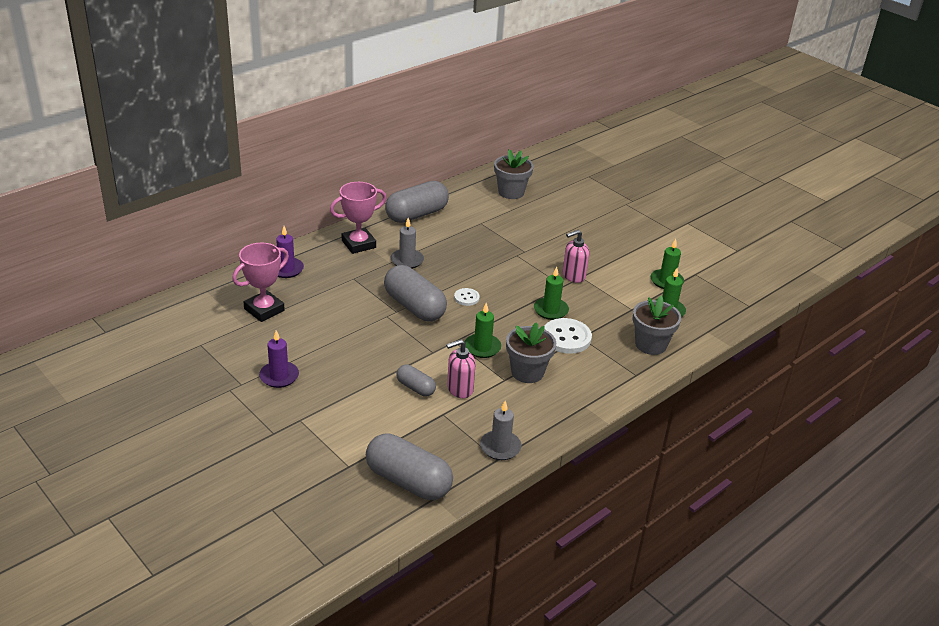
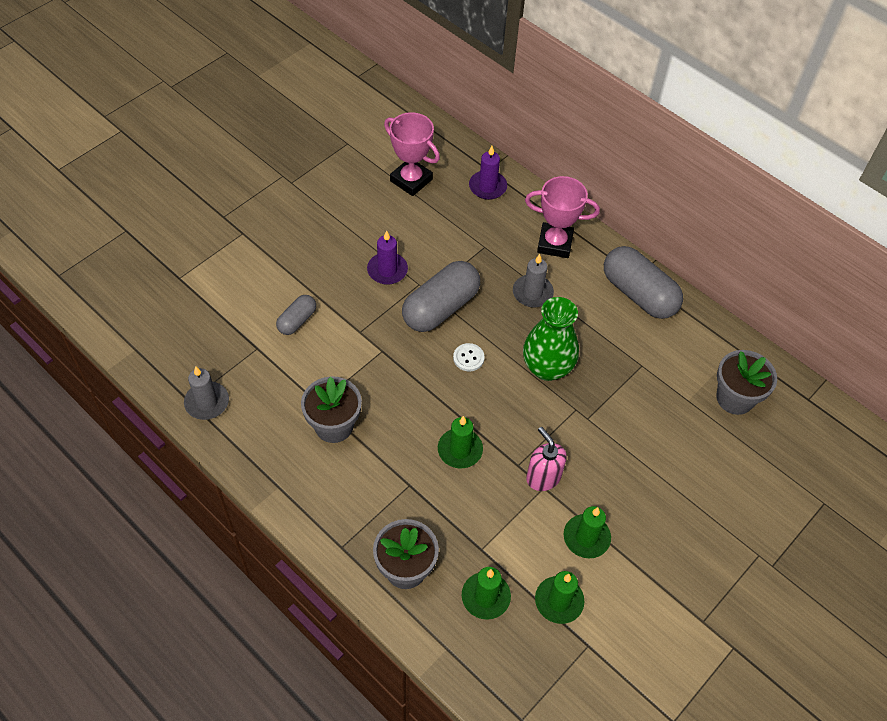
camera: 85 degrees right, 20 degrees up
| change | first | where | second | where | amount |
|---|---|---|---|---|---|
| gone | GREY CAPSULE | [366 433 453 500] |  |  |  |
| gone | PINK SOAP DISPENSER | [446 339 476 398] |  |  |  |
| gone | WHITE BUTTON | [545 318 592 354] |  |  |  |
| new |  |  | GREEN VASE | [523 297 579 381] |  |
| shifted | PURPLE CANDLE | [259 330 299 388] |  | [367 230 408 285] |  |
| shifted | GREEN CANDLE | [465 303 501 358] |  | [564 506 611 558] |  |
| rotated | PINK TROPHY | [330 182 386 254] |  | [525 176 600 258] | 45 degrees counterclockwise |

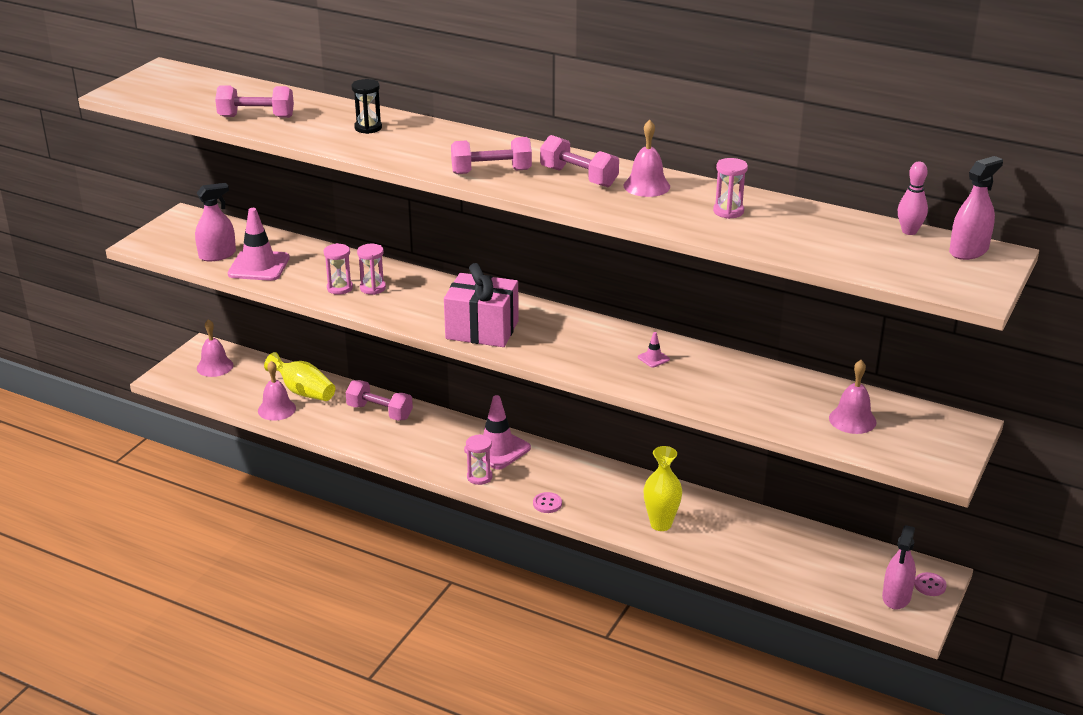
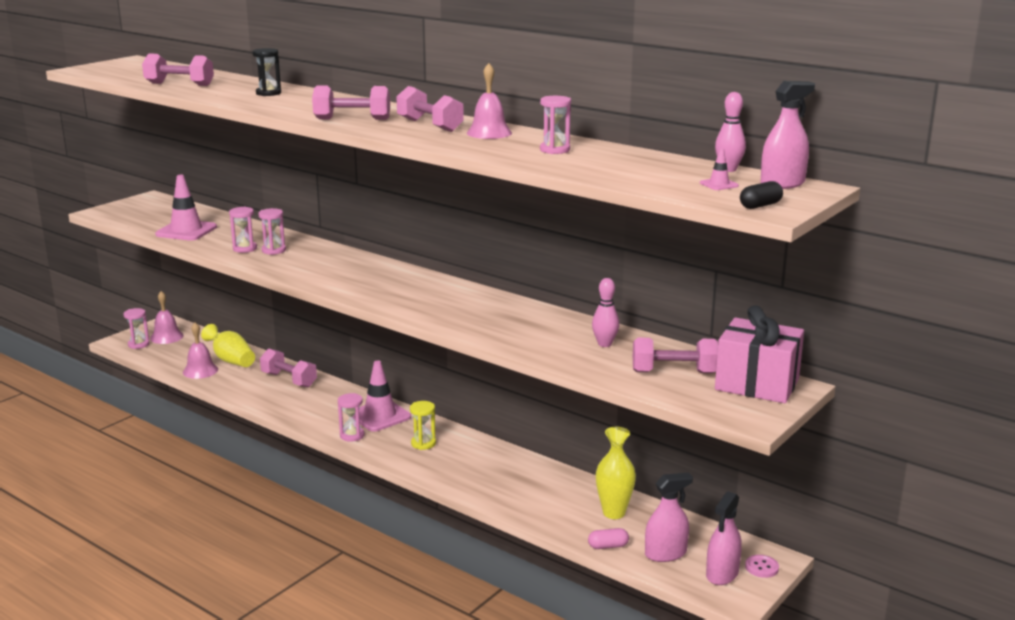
camera: 10 degrees right, 10 degrees down
| change | first | where | second | where | amount |
|---|---|---|---|---|---|
| gone | PINK BUTTON | [533 492 562 513] |  |  |  |
| new |  |  | PINK HOURGLASS | [124 308 150 349] |  |
| new |  |  | YELLOW HOURGLASS | [410 401 436 450] |  |
| new |  |  | PINK CAPSULE | [588 528 629 549] |  |
| new |  |  | PINK BOWLING PIN | [592 278 619 347] |  |
| new |  |  | BLACK CAPSULE | [740 181 783 209] |  |
| shifted | PINK SPRAY BOTTLE | [195 183 236 261] |  | [645 473 693 562] |  |
| shifted | PINK GIFT | [444 263 519 347] |  | [715 305 804 403] |  |
| shifted | PINK TRAFFIC CONE | [638 332 670 368] |  | [700 148 739 190] |  |
| shifted | YELLOW VASE | [644 446 682 531] |  | [596 427 636 519] |  |
| swapped | PINK BELL | [829 360 877 434] | PINK DUMBBELL | [633 338 718 373] |  |

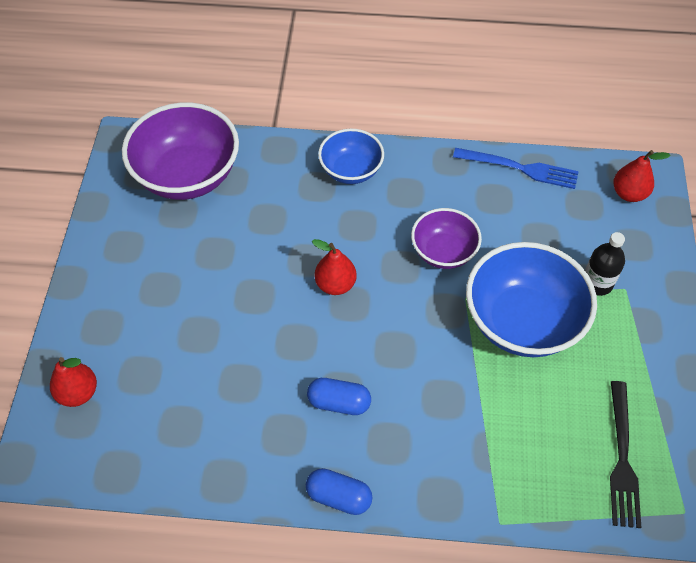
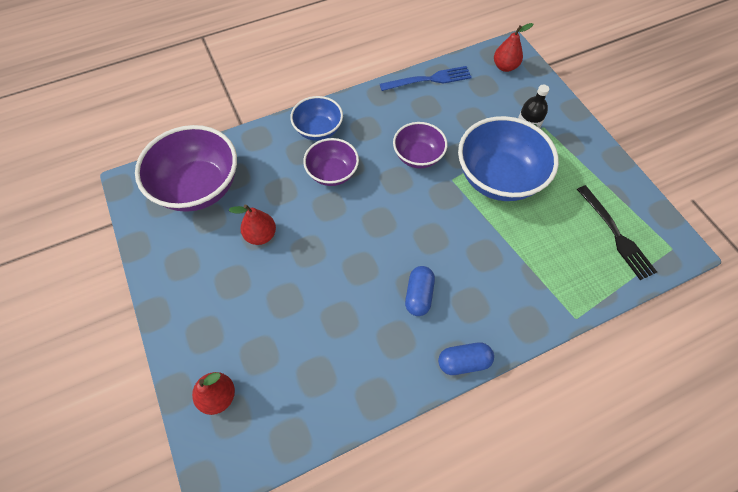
camera: 30 degrees left, 5 degrees up
| change | first | where | second | where | amount |
|---|---|---|---|---|---|
| new |  |  | PURPLE BOWL | [303 138 359 186] |  |
| shifted | RED PEAR | [312 239 357 295] |  | [229 204 276 245] |  |
| rotated | BLUE CAPSULE | [307 378 371 415] |  | [405 266 435 316] | 60 degrees counterclockwise |

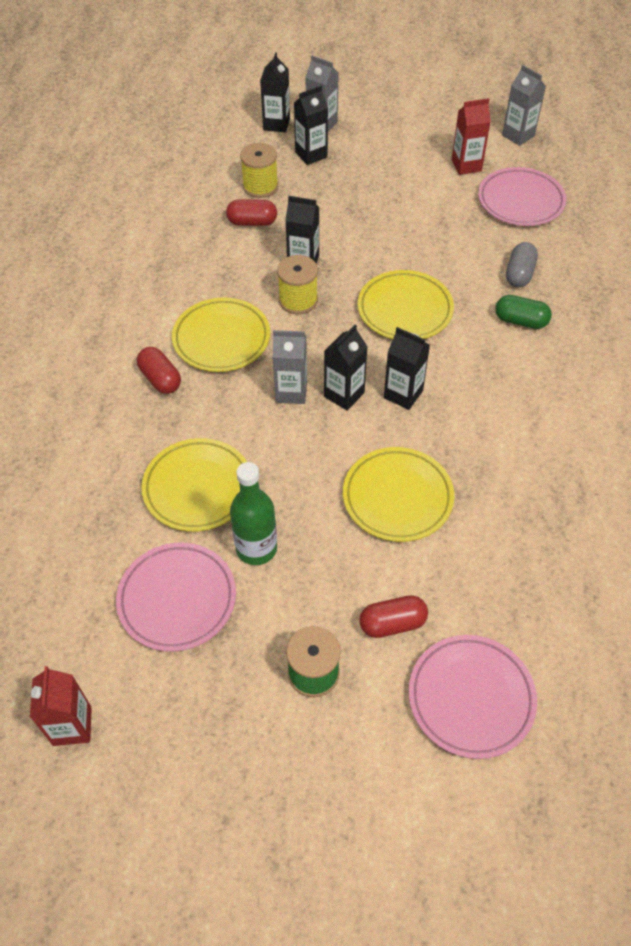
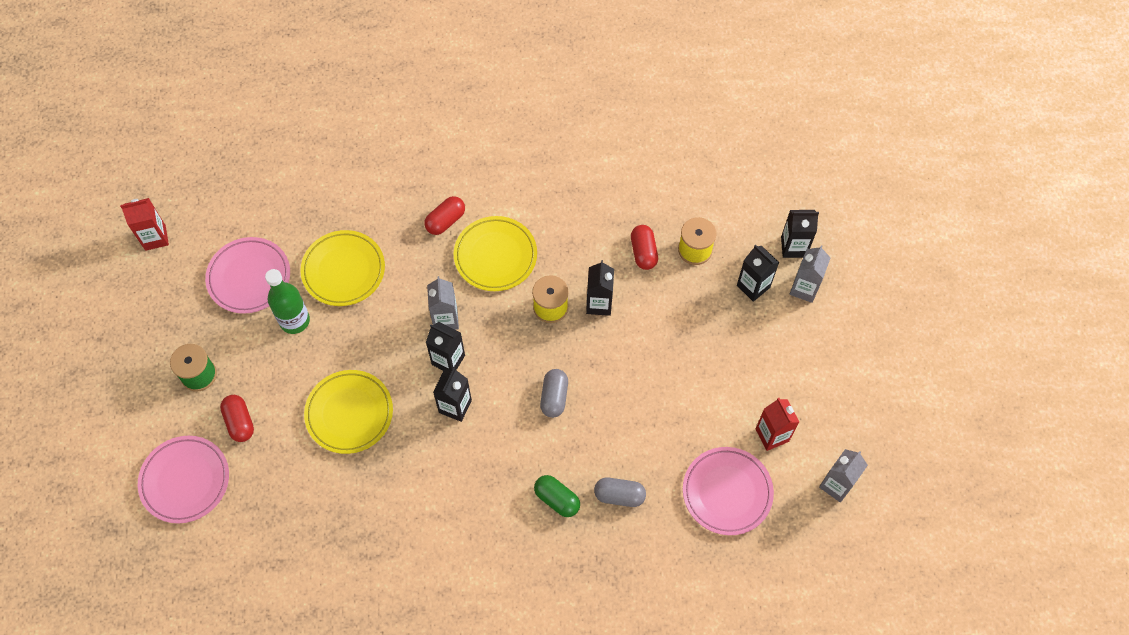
camera: 80 degrees right, 10 degrees up
| change | first | where | second | where | amount |
|---|---|---|---|---|---|
| swapped | YELLOW PLATE | [358 270 454 339] | GREY CAPSULE | [540 369 568 418] |  |
| rotated | GREEN CAPSULE | [495 295 552 329] |  | [534 475 580 517] | 60 degrees counterclockwise |

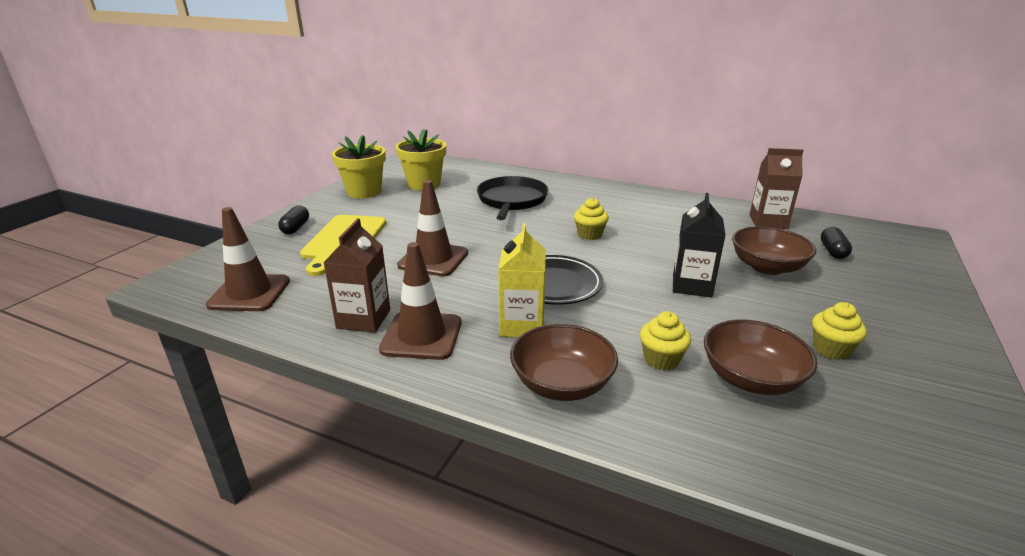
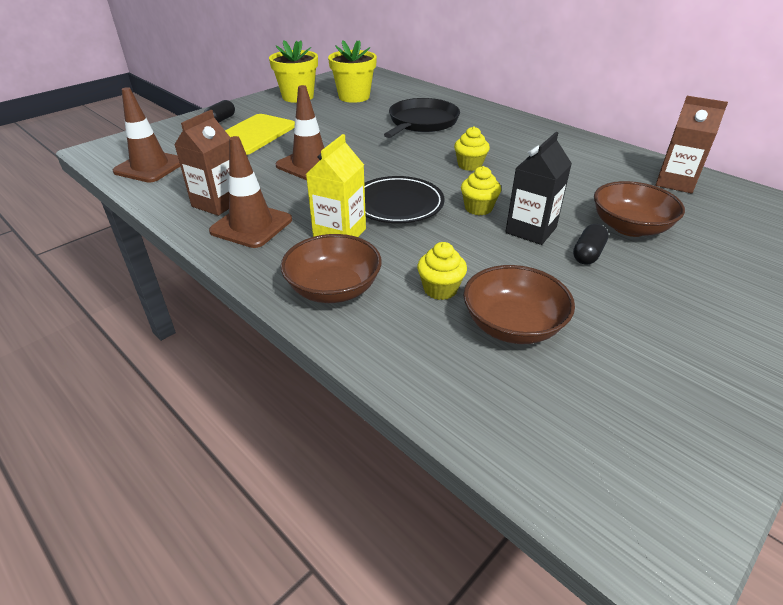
camera: 20 degrees right, 10 degrees up
| change | first | where | second | where | amount |
|---|---|---|---|---|---|
| shifted | YELLOW CUPCAKE | [812 302 867 360] |  | [461 166 501 215] |  |
| shifted | BLACK CAPSULE | [821 227 852 259] |  | [573 224 608 265] |  |

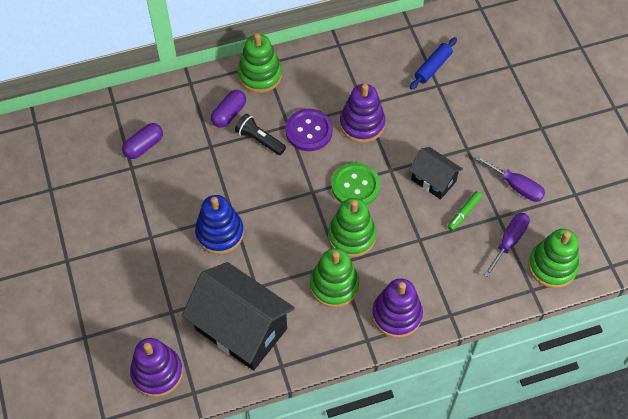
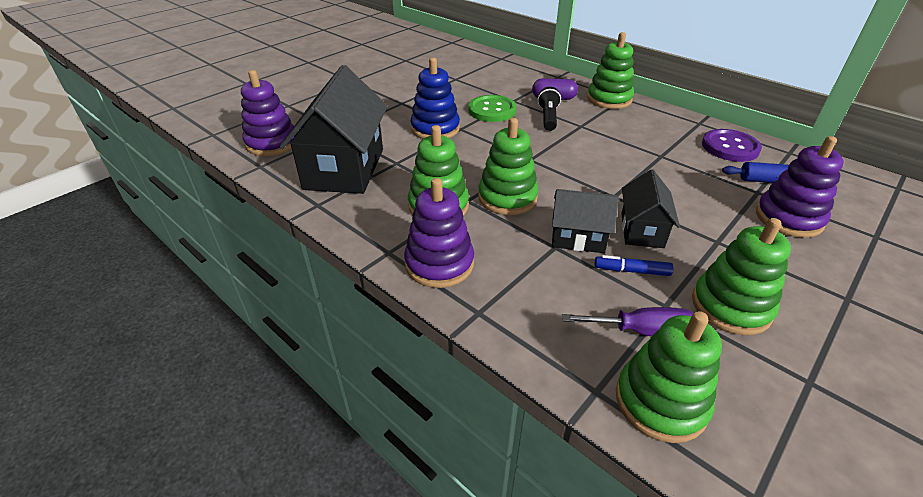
camera: 60 degrees right, 20 degrees down
| change | first | where | second | where | amount |
|---|---|---|---|---|---|
| gone | PURPLE CAPSULE | [122 123 163 159] |  |  |  |
| new |  |  | BLACK HOUSE | [552 189 619 253] |  |
| shifted | PURPLE BUTTON | [285 109 333 151] |  | [702 129 762 162] |  |
| shifted | GREEN BUTTON | [331 162 380 206] |  | [468 95 517 122] |  |
| shifted | PURPLE STACKING TOY | [340 84 385 143] |  | [756 136 844 238] |  |
| swapped | PURPLE SCREWDRIVER | [475 155 545 202] | GREEN STACKING TOY | [692 218 791 335] |  |
| repainted | GREEN MARKER | [447 191 482 231] | BLUE MARKER | [595 255 673 276] |  |

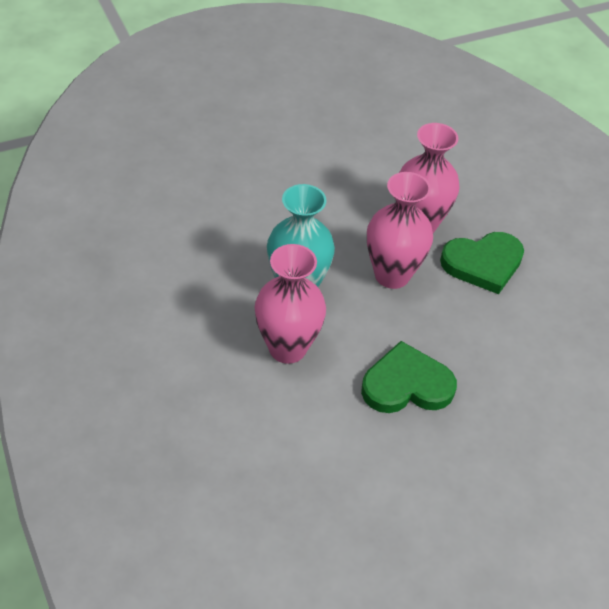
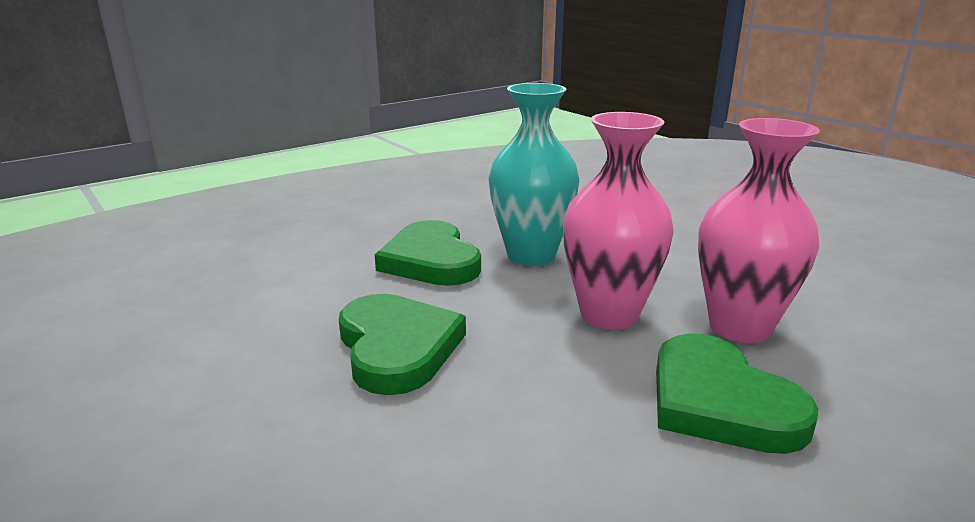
camera: 80 degrees right, 25 degrees down
| change | first | where | second | where | amount |
|---|---|---|---|---|---|
| swapped | PINK VASE | [255 244 326 364] | GREEN HEART | [375 220 481 286] |  |

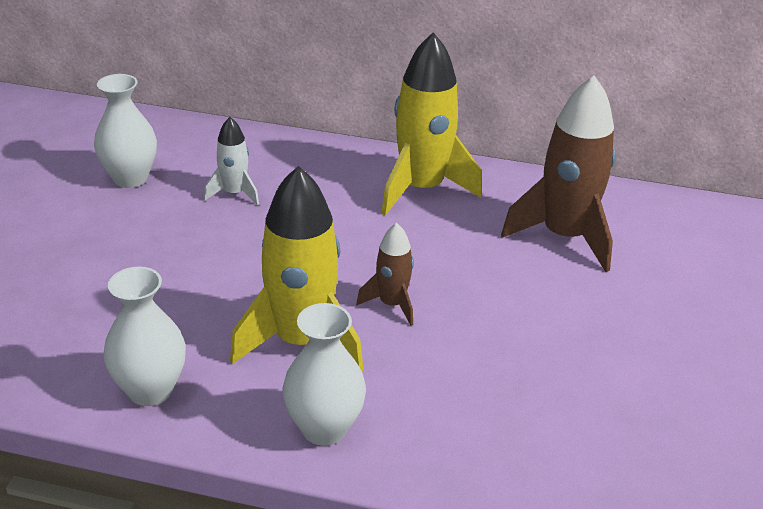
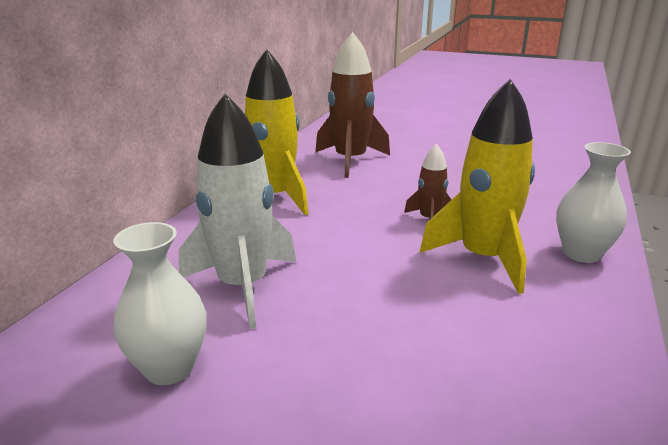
camera: 80 degrees left, 10 degrees down
| change | first | where | second | where | amount |
|---|---|---|---|---|---|
| gone | WHITE VASE | [103 267 186 406] |  |  |  |
| scaled | WHITE ROCKET | [204 117 259 205] |  | [179 93 296 329] | x1.96 |

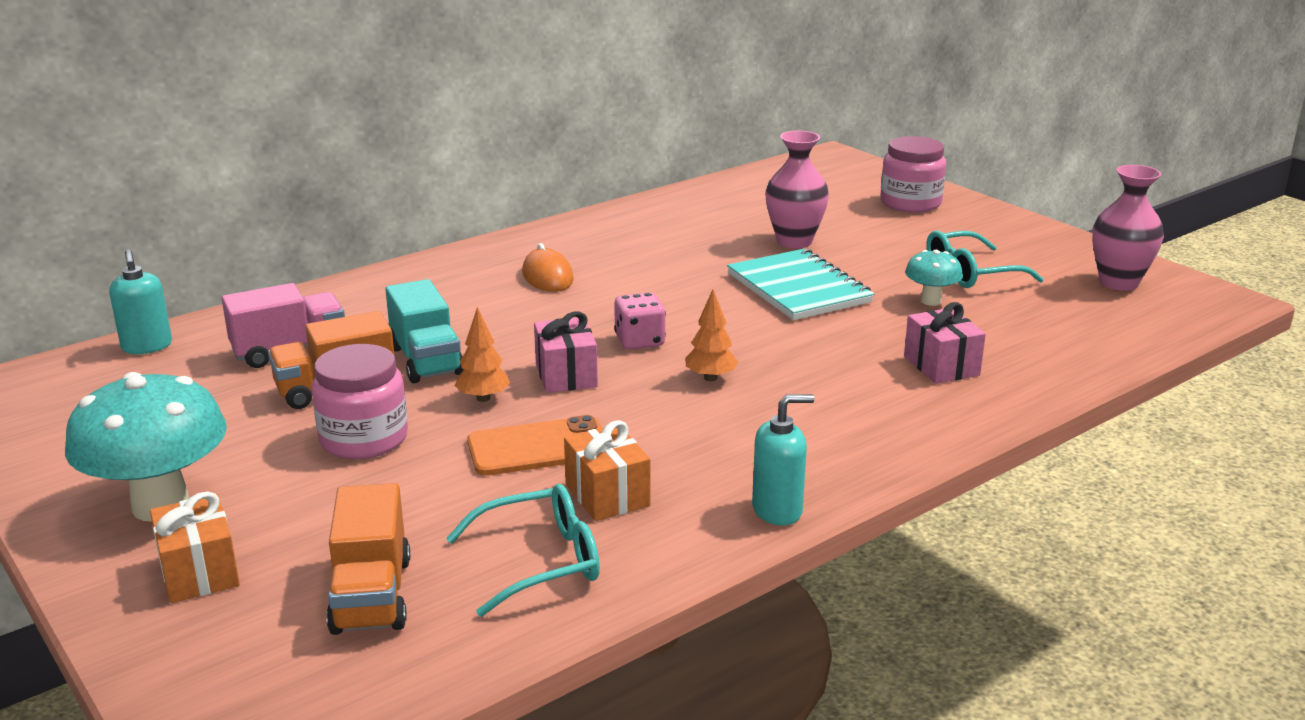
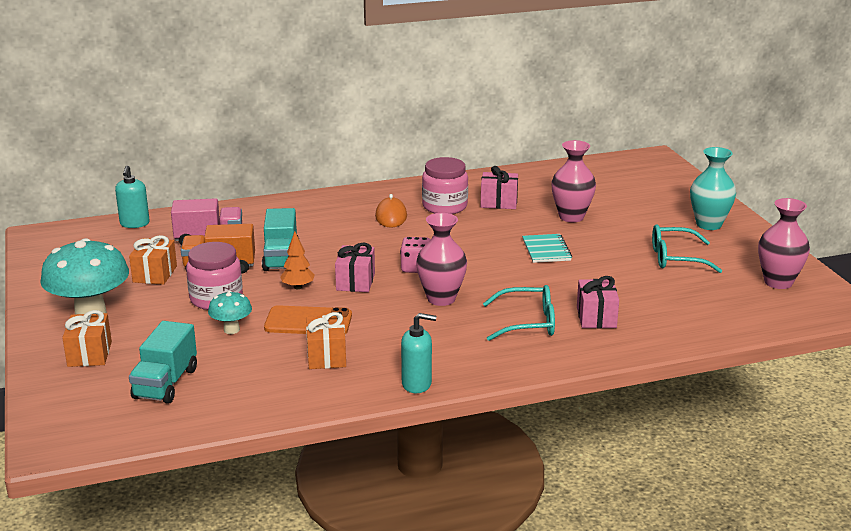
camera: 20 degrees right, 0 degrees up
| change | first | where | second | where | amount |
|---|---|---|---|---|---|
| new |  |  | ORANGE GIFT | [129 235 177 285] |  |
| new |  |  | PINK GIFT | [480 166 518 209] |  |
| new |  |  | TURQUOISE VASE | [690 147 736 230] |  |
| shifted | TURQUOISE GLASSES | [446 484 600 617] |  | [483 285 555 341] |  |
| shifted | PINK JAR | [880 136 946 213] |  | [422 157 468 214] |  |
| shifted | TURQUOISE MUSHROOM | [905 250 963 306] |  | [208 291 252 334] |  |
| swapped | ORANGE TREE | [685 289 738 381] | PINK VASE | [416 213 467 306] |  |
| repainted | ORANGE TRUCK | [326 483 410 635] | TURQUOISE TRUCK | [129 321 197 404] |  |
| scaled | TURQUOISE NOTEBOOK | [727 249 874 320] |  | [522 234 572 263] | x0.61 |

